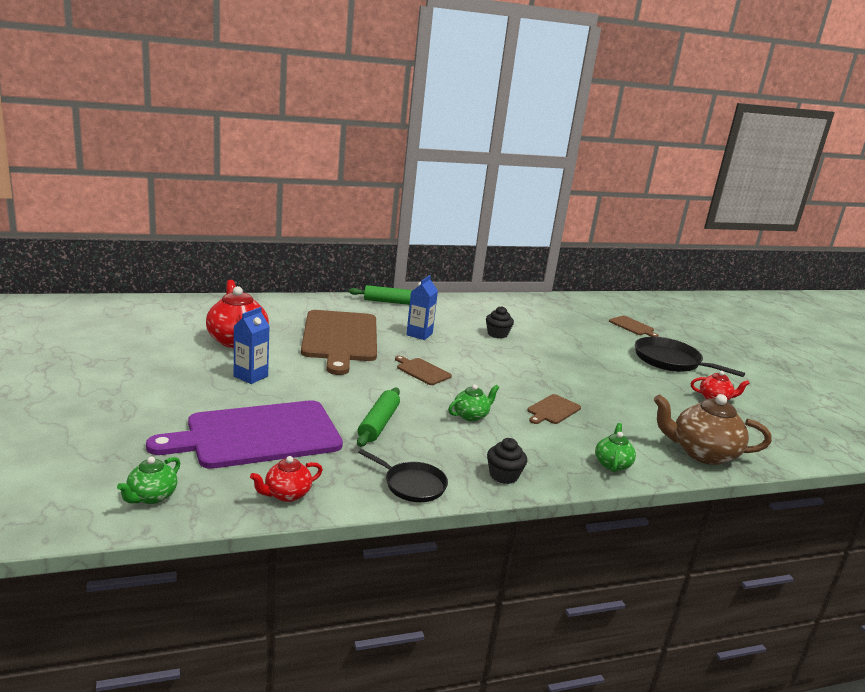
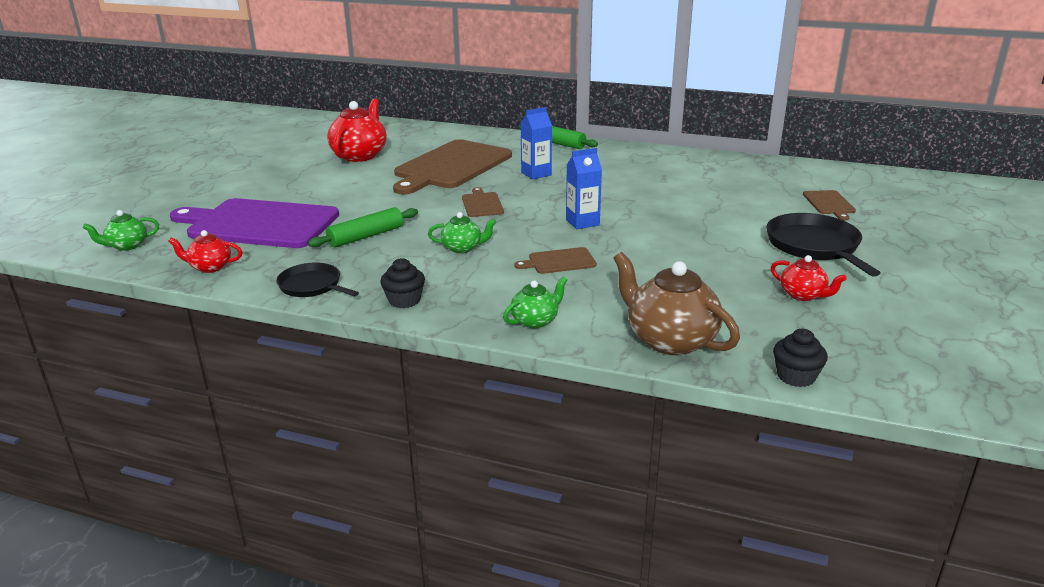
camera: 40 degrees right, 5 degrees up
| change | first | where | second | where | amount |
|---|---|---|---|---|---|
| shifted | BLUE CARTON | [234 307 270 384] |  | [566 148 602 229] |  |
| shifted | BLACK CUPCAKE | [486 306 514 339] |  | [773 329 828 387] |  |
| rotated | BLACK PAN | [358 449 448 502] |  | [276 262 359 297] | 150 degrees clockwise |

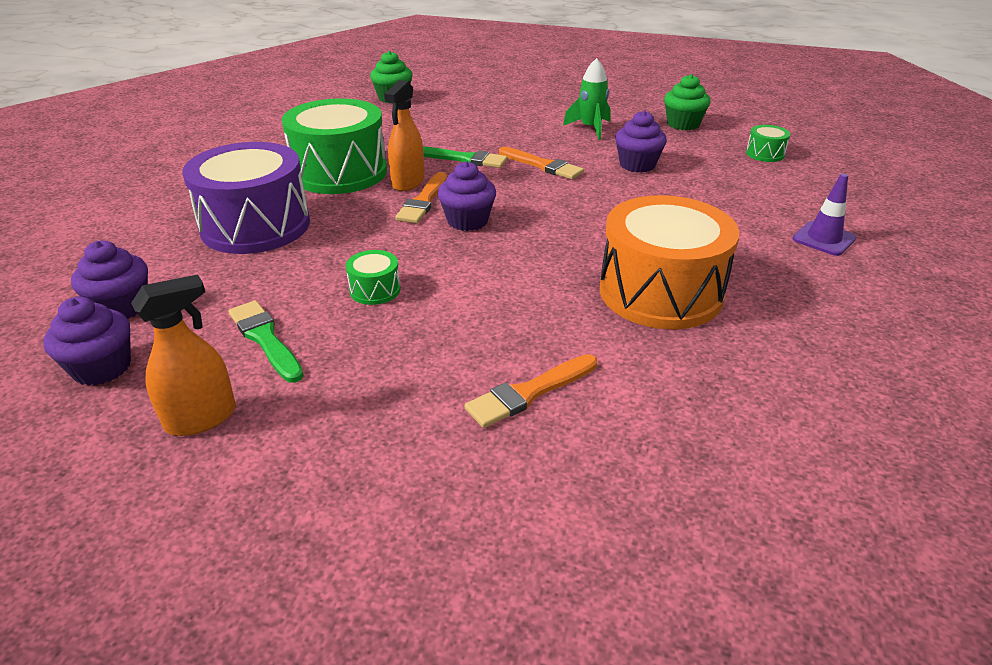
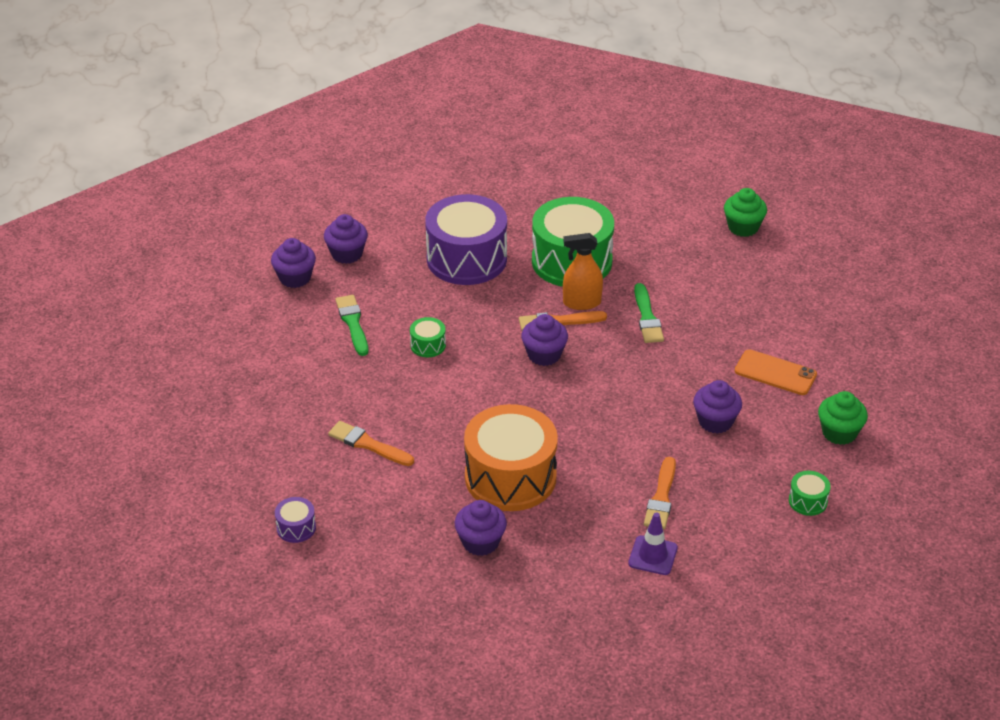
camera: 65 degrees right, 5 degrees up
| change | first | where | second | where | amount |
|---|---|---|---|---|---|
| gone | ORANGE SPRAY BOTTLE | [131 274 236 436] |  |  |  |
| new |  |  | PURPLE DRUM | [275 497 316 543] |  |
| new |  |  | PURPLE CUPCAKE | [455 500 507 556] |  |
| shifted | ORANGE BRUSH | [499 147 584 180] |  | [644 457 676 529] |  |
| swapped | GREEN ROCKET | [563 58 610 140] | ORANGE PHONE | [735 349 817 395] |  |
| rotated | GREEN BRUSH | [228 300 304 383] |  | [335 295 368 356] | 45 degrees counterclockwise |

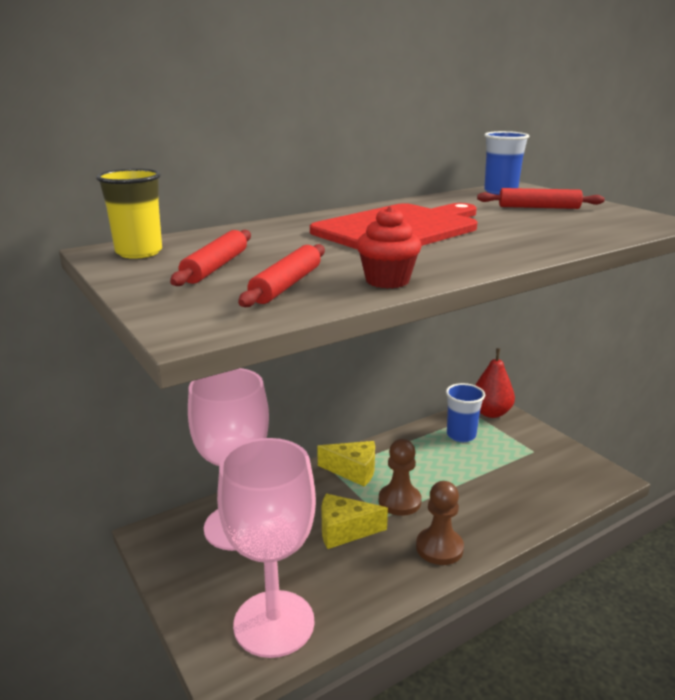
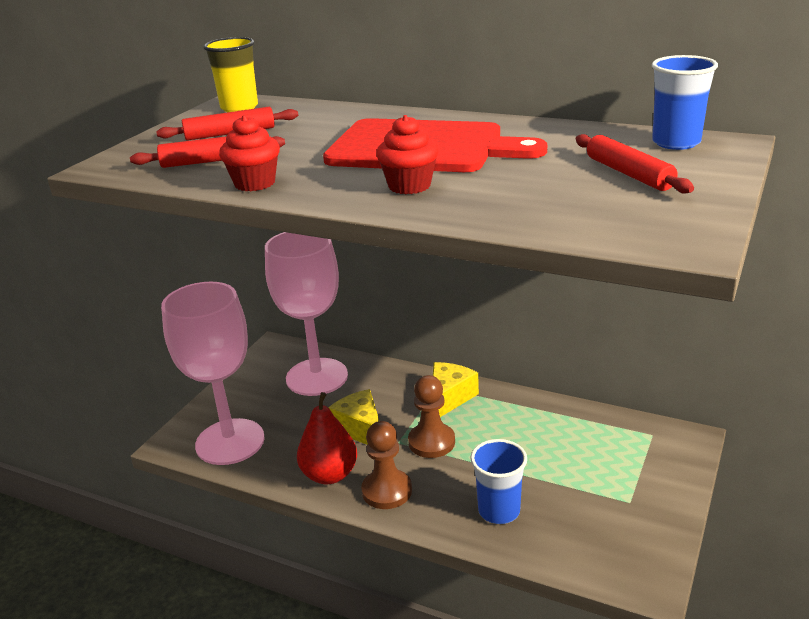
camera: 60 degrees right, 5 degrees up
| change | first | where | second | where | amount |
|---|---|---|---|---|---|
| new |  |  | RED CUPCAKE | [376 115 439 194] |  |
| shifted | BLUE CUP | [446 383 485 442] |  | [470 439 527 524] |  |
| shifted | RED PEAR | [475 348 515 418] |  | [297 392 357 484] |  |
| rotated | YELLOW CHEESE | [317 441 375 487] |  | [433 362 479 417] | 135 degrees counterclockwise |

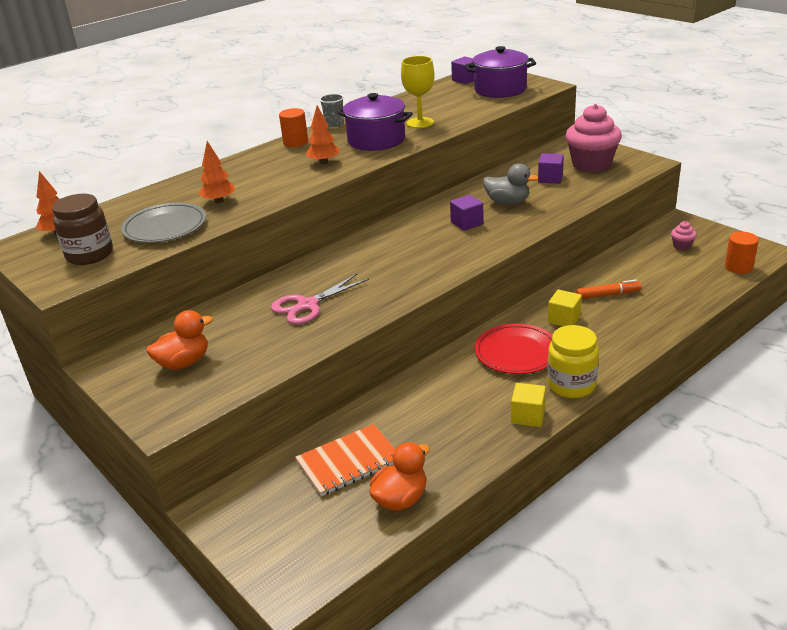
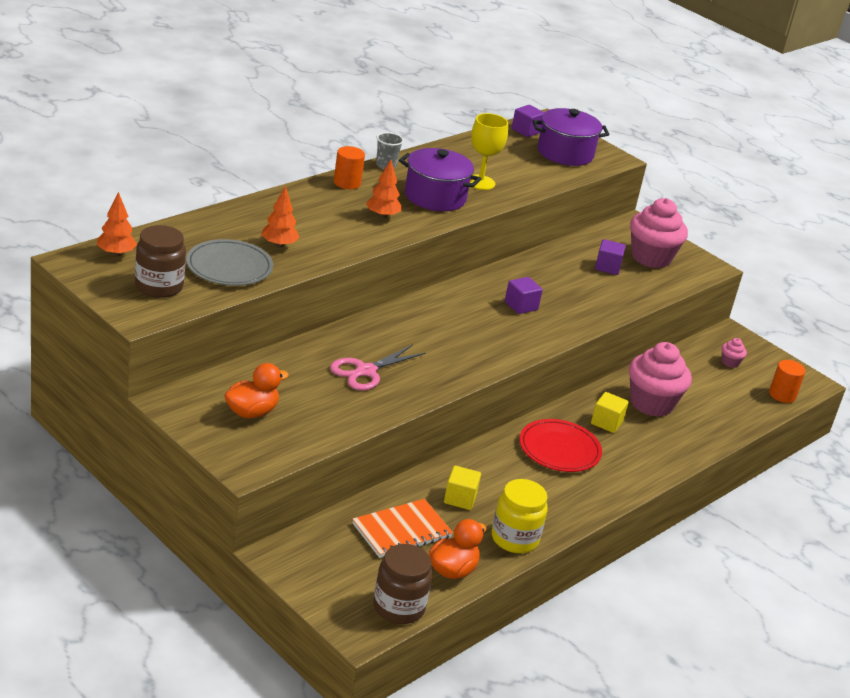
camera: 10 degrees left, 0 degrees up
| change | first | where | second | where | amount |
|---|---|---|---|---|---|
| gone | GREY DUCK | [483 163 538 205] |  |  |  |
| new |  |  | BROWN JAR | [374 544 432 624] |  |
| shifted | YELLOW CUBE | [511 383 546 427] |  | [444 465 481 510] |  |
| shifted | YELLOW JAR | [547 325 599 398] |  | [492 479 548 553] |  |
| swapped | ORANGE MARKER | [576 279 642 299] | PINK CUPCAKE | [629 342 692 417] |  |

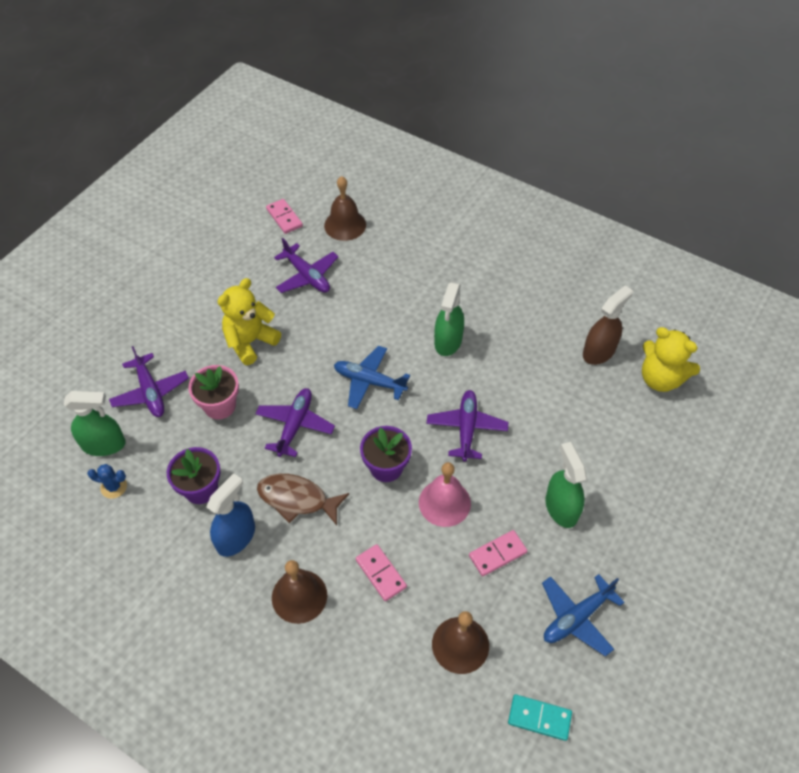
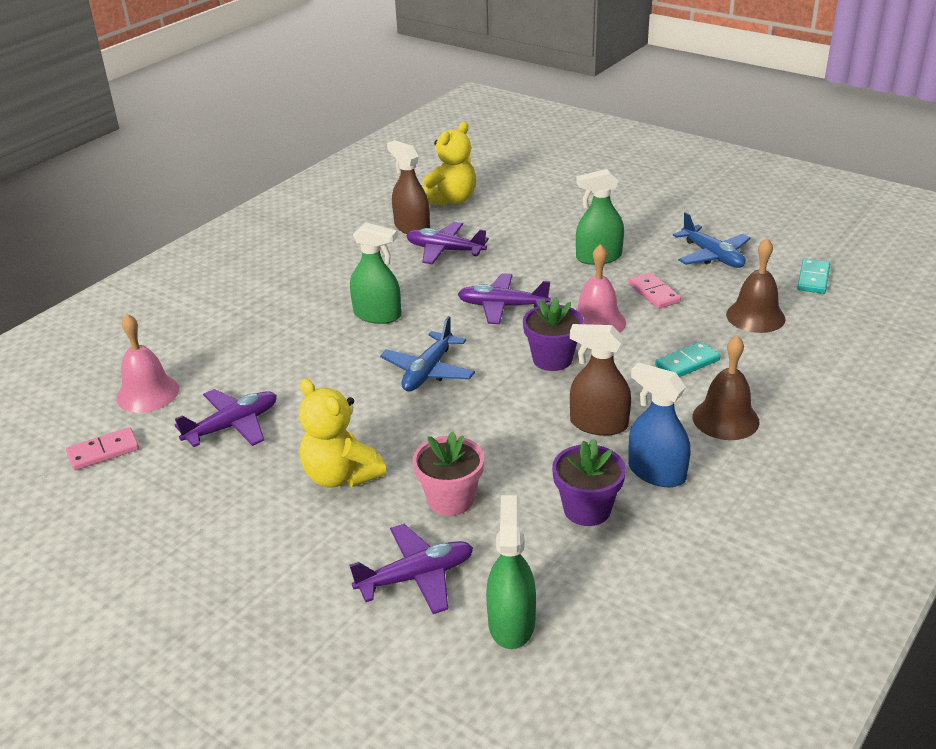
camera: 85 degrees left, 20 degrees down
| change | first | where | second | where | amount |
|---|---|---|---|---|---|
| gone | BLUE CACTUS | [87 464 127 499] |  |  |  |
| shifted | PURPLE PLANE | [255 388 335 457] |  | [406 222 489 264] |  |
| swapped | BROWN FISH | [257 474 349 525] | BROWN SPRAY BOTTLE | [570 324 631 436] |  |
| repainted | BROWN BELL | [324 176 366 241] | PINK BELL | [116 314 179 413] |  |
| repainted | PINK DOMINO | [356 544 407 601] | TURQUOISE DOMINO | [655 341 721 377] |  |

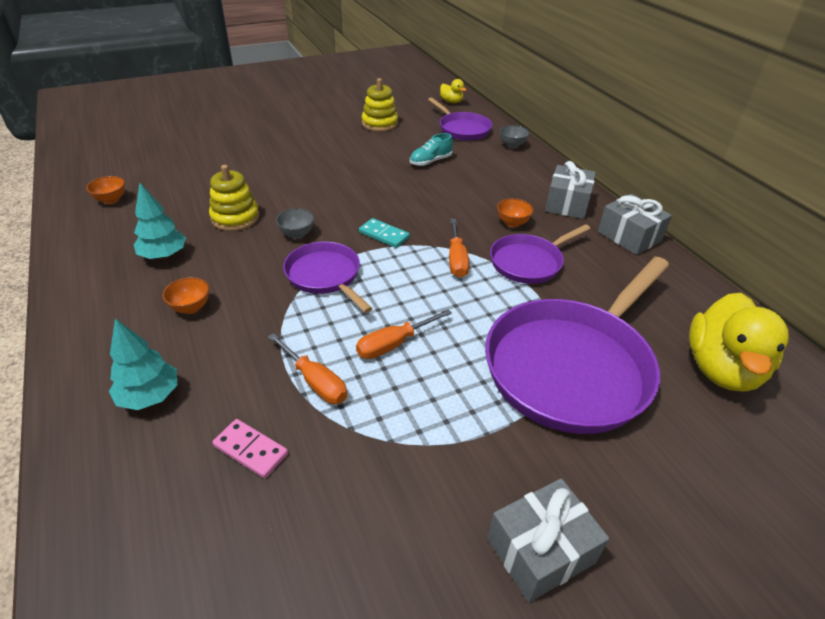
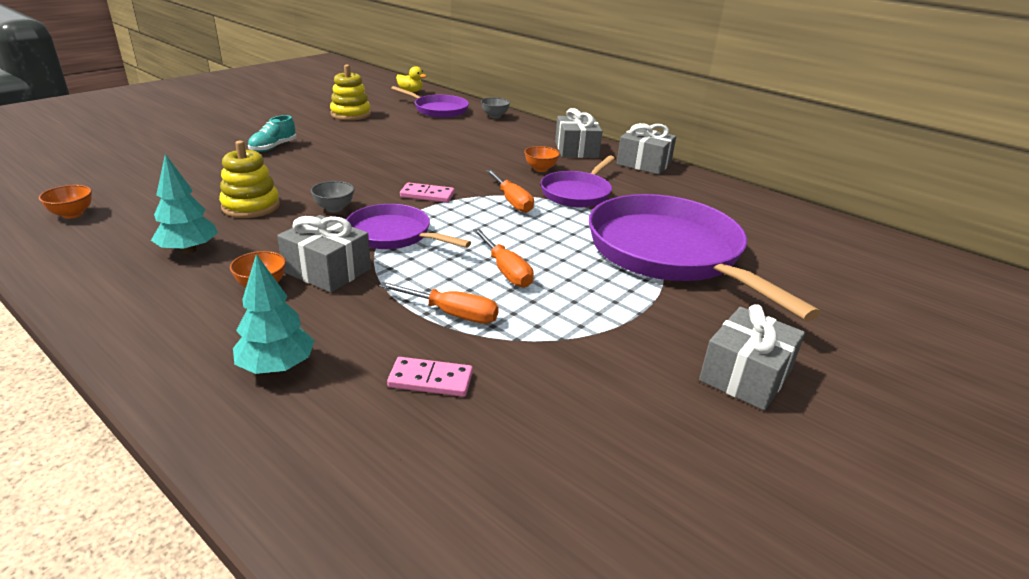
camera: 25 degrees left, 10 degrees down
| change | first | where | second | where | amount |
|---|---|---|---|---|---|
| gone | YELLOW DUCK | [689 293 789 392] |  |  |  |
| new |  |  | GREY GIFT | [277 215 371 293] |  |
| shifted | TURQUOISE SHOE | [410 133 453 166] |  | [248 115 296 152] |  |
| repainted | TURQUOISE DOMINO | [359 218 410 248] | PINK DOMINO | [400 182 455 203] |  |
| rotated | ORANGE SCREWDRIVER | [356 309 452 359] |  | [473 229 534 288] | 60 degrees counterclockwise |
| rotated | PURPLE PAN | [485 257 669 434] |  | [589 194 821 321] | 135 degrees clockwise |

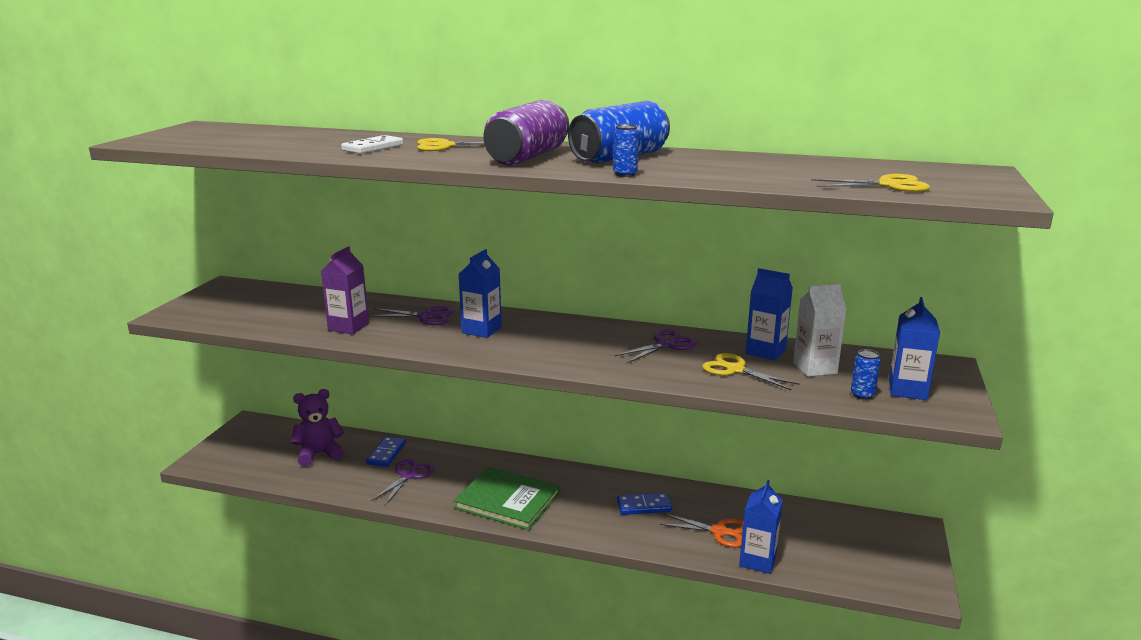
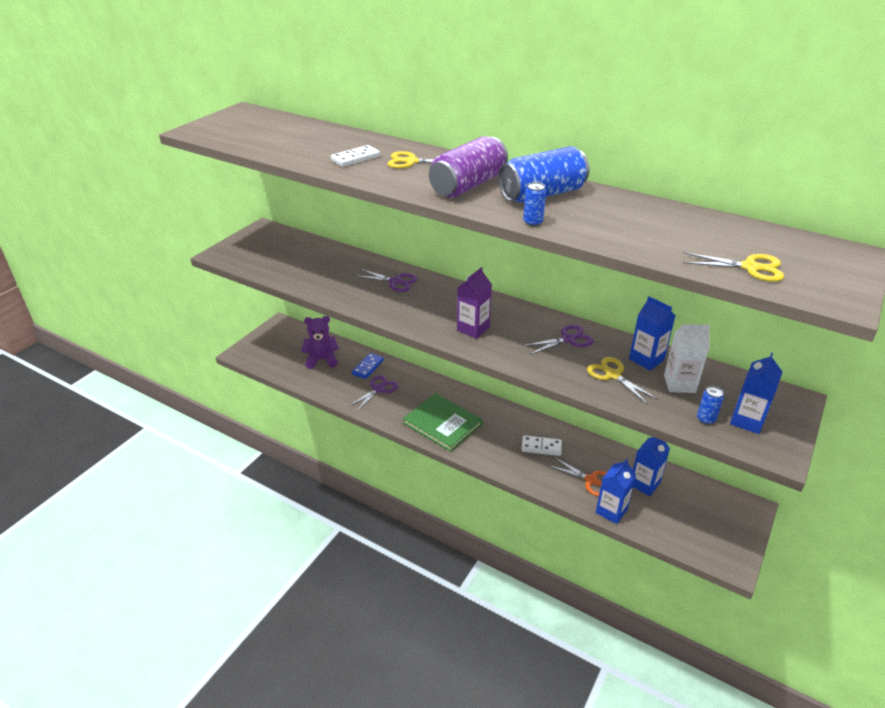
camera: 15 degrees right, 15 degrees up
| change | first | where | second | where | amount |
|---|---|---|---|---|---|
| shifted | PURPLE CARTON | [321 246 369 334] |  | [457 267 492 339] |  |
| shifted | BLUE CARTON | [459 249 502 338] |  | [633 437 670 496] |  |
| repainted | BLUE DOMINO | [617 493 672 515] | WHITE DOMINO | [521 435 562 456] |  |

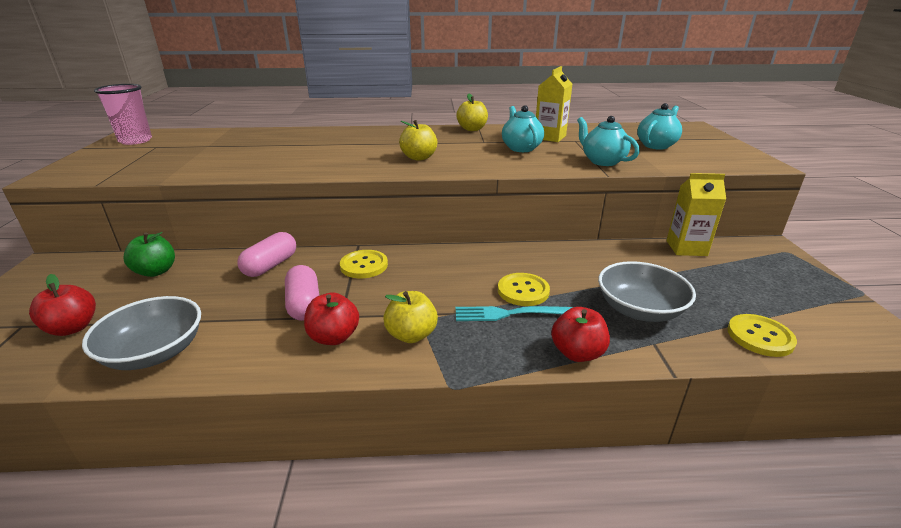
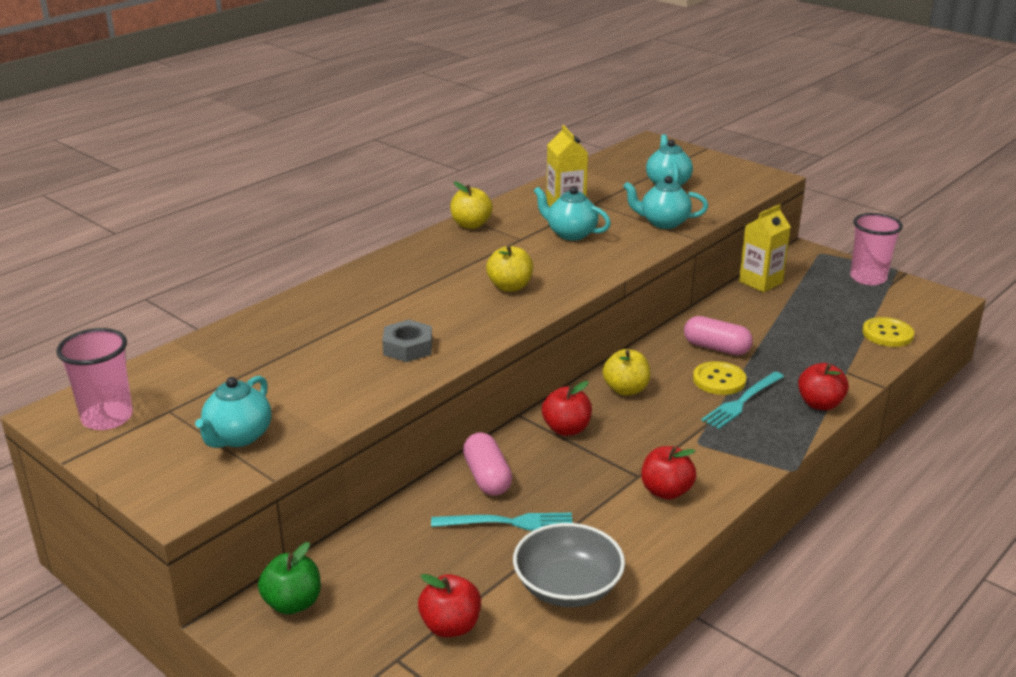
camera: 45 degrees left, 0 degrees up
| change | first | where | second | where | amount |
|---|---|---|---|---|---|
| gone | GREY BOWL | [598 261 696 322] |  |  |  |
| new |  |  | TURQUOISE TEAPOT | [195 376 271 448] |  |
| new |  |  | GREY NUT | [382 320 432 362] |  |
| new |  |  | TURQUOISE FORK | [431 513 573 531] |  |
| new |  |  | PINK CUP | [850 213 903 285] |  |
| shifted | GREEN APPLE | [123 232 175 277] |  | [258 542 321 614] |  |
| shifted | PINK CAPSULE | [285 265 319 321] |  | [684 316 753 355] |  |
| shifted | YELLOW APPLE | [383 291 438 343] |  | [603 349 650 396] |  |
| swapped | YELLOW BUTTON | [340 250 388 278] | RED APPLE | [542 381 592 436] |  |

